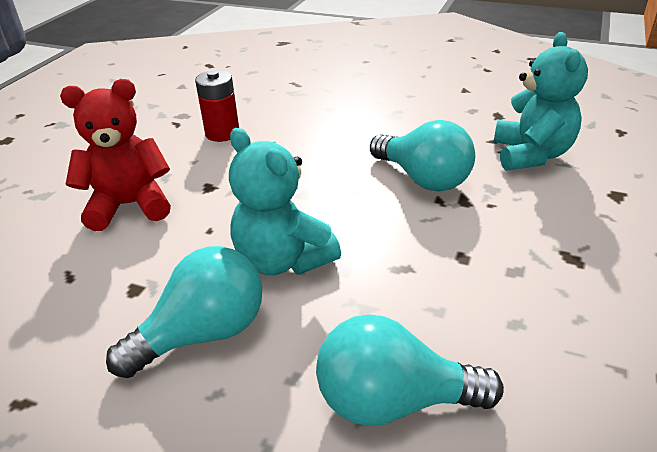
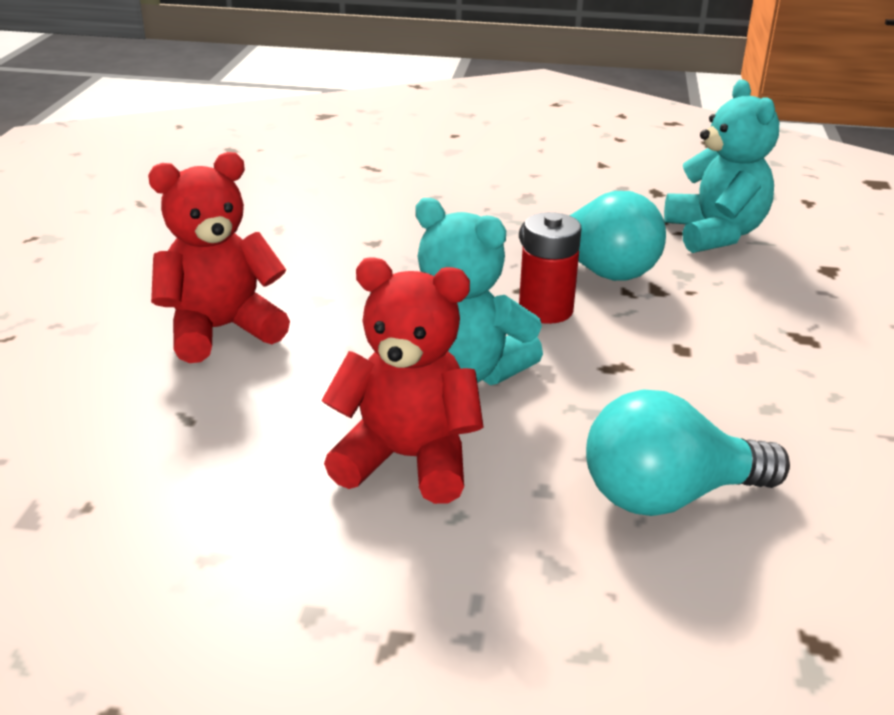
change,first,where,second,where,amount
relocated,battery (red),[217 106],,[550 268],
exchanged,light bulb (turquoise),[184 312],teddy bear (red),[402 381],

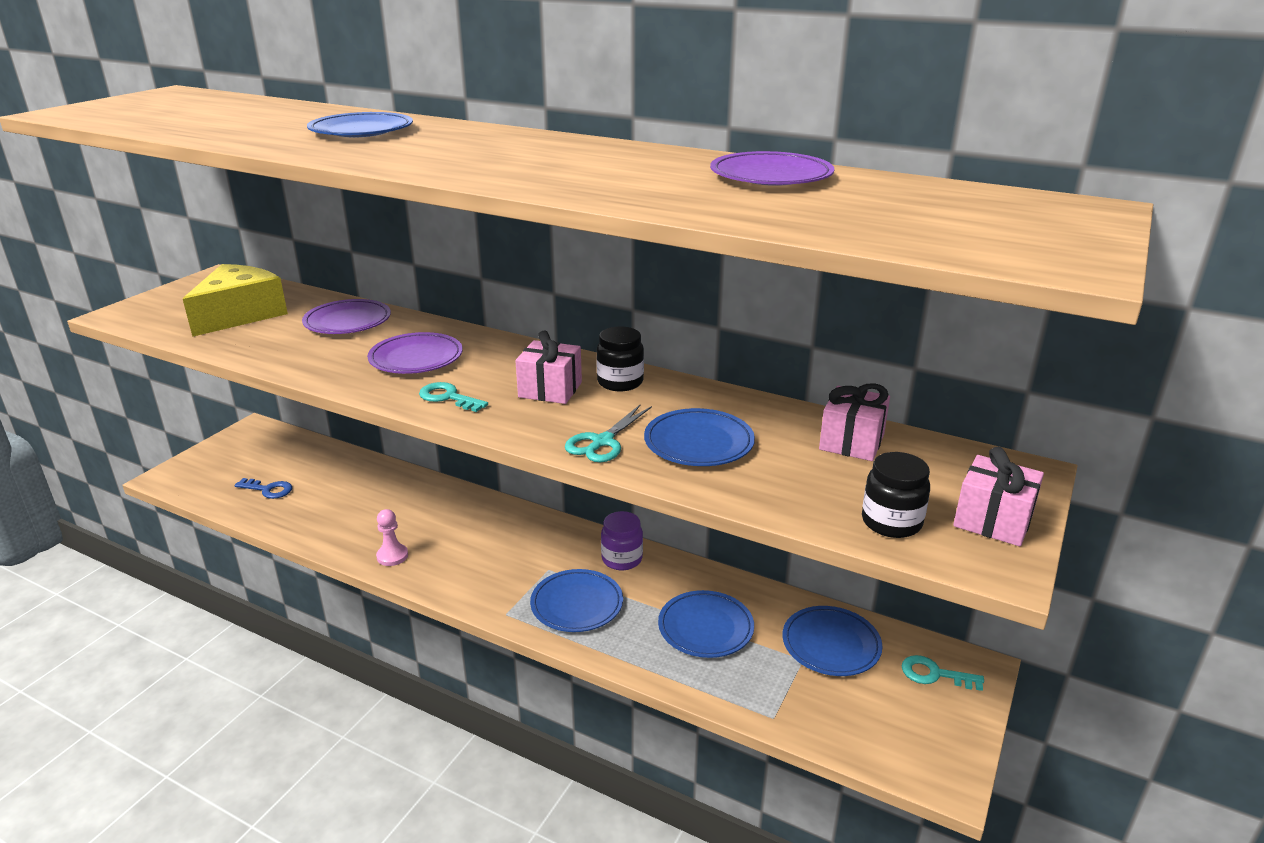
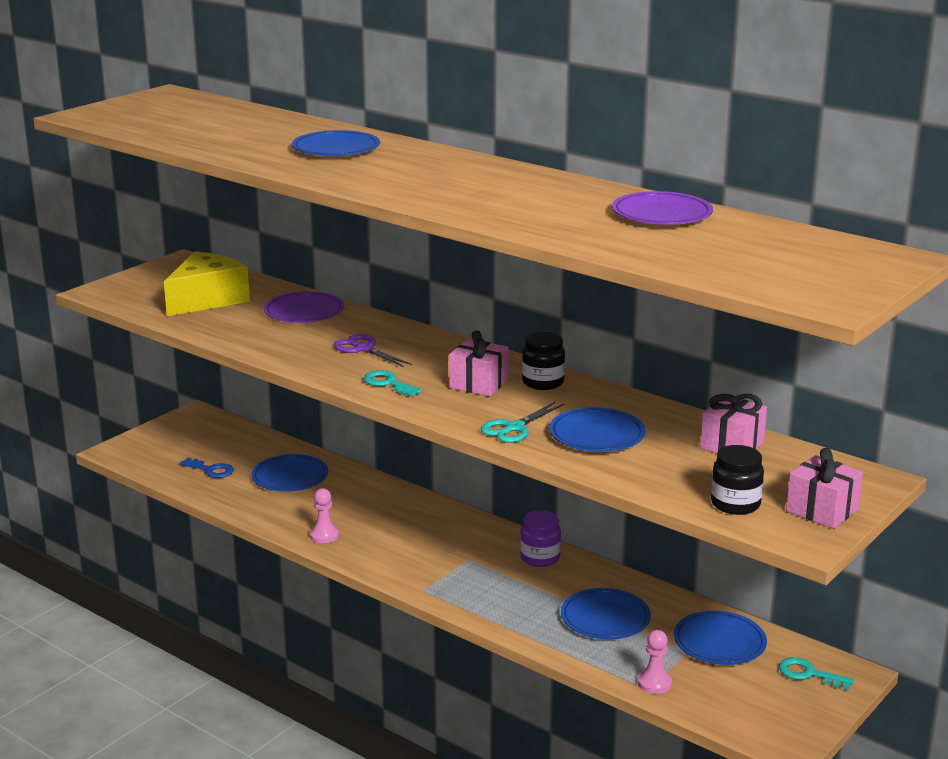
change,first,where,second,where,amount
exchanged,plate (purple),[415 353],scissors (purple),[373 350],
relocated,plate (blue),[576 600],,[290 473],
appeared,,,pawn (pink),[655 662],

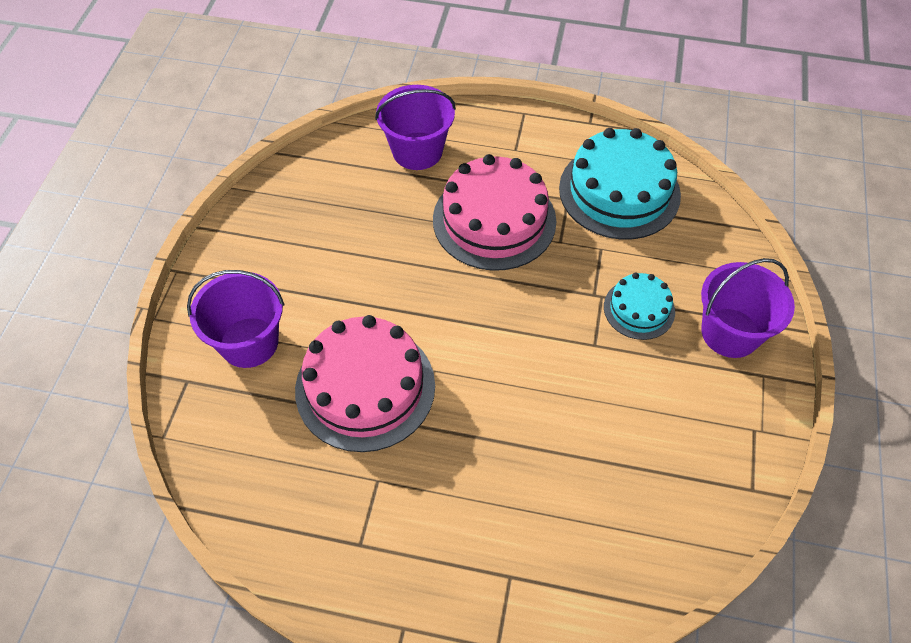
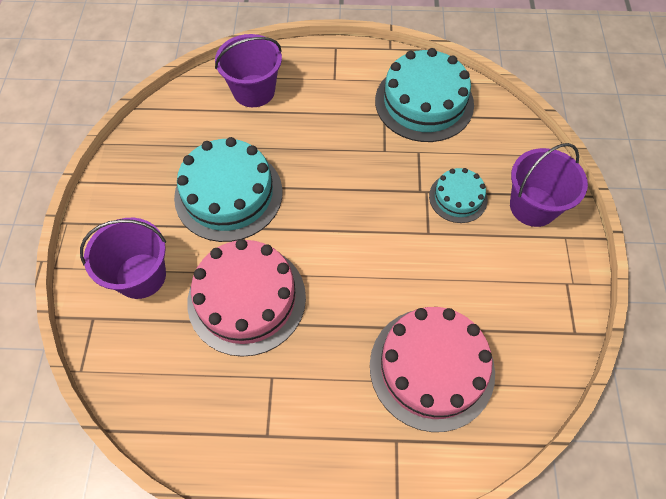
change,first,where,second,where,amount
relocated,cake (pink),[494 212],,[432 369],
appeared,,,cake (turquoise),[228 189],

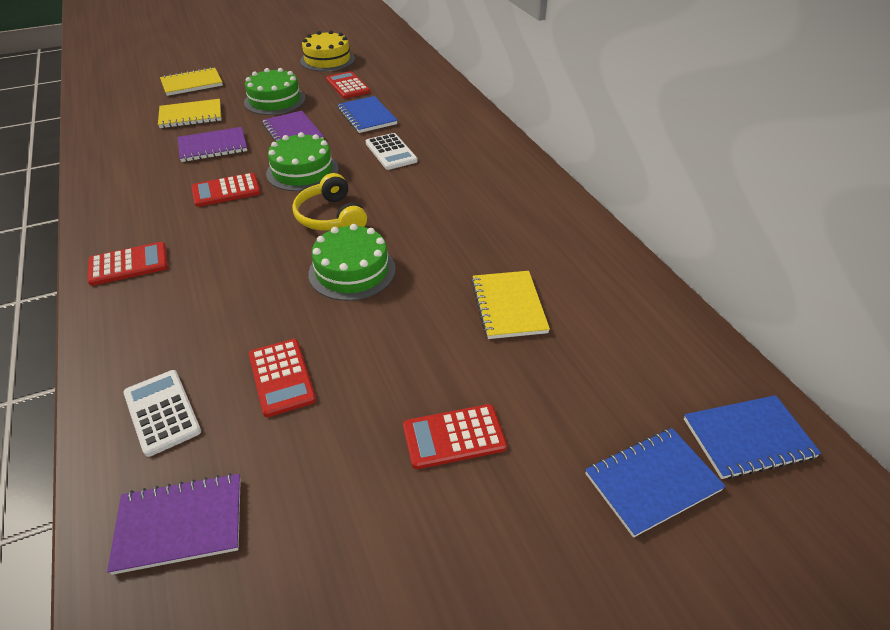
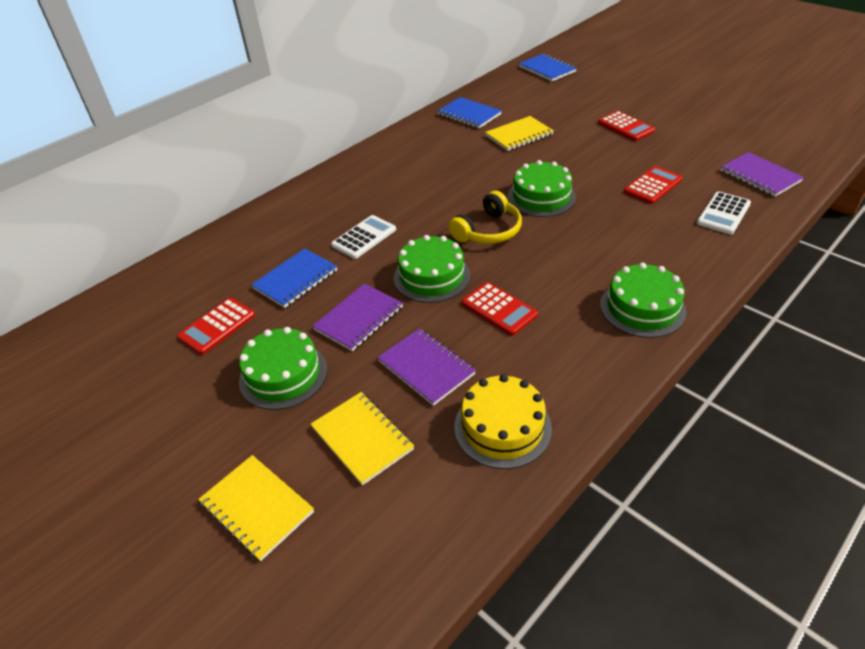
change,first,where,second,where,amount
relocated,cake (yellow),[327 51],,[503 421],
exchanged,calculator (red),[127 264],cake (green),[643 300],
relocated,notebook (blue),[655 483],,[470 113],

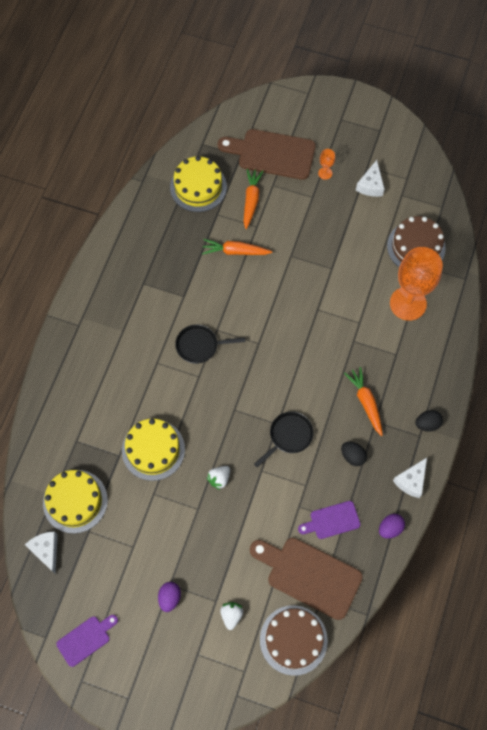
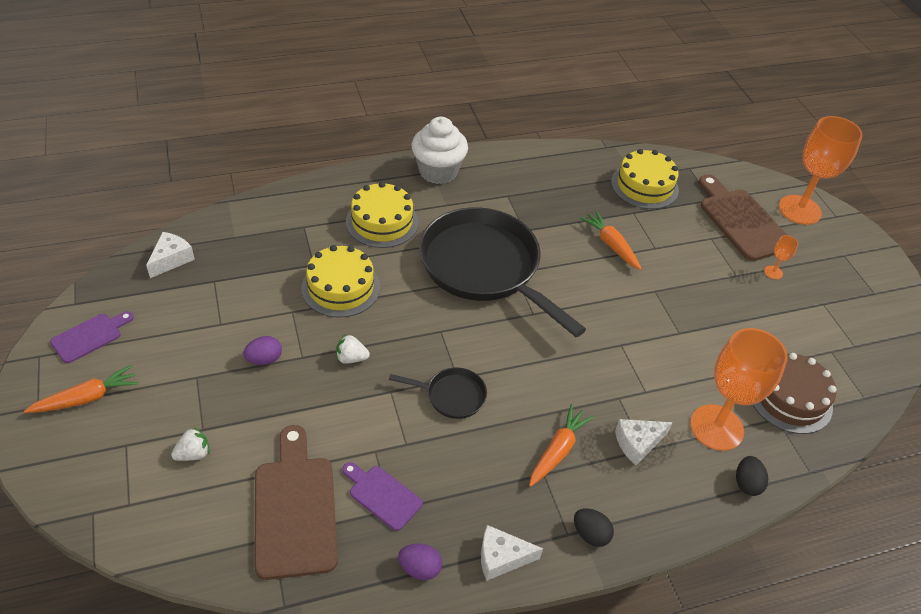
change,first,where,second,where,amount
relocated,cheese (white),[370 178],,[644 442],
relocated,carrot (orange),[253 199],,[81 389],
size,pan (black),[210 344],,[502 272],x2.31
relocated,egg (black),[354 454],,[752 476],
relocated,cake (yellow),[75 502],,[382 215],
relocated,egg (purple),[169 597],,[262 350],
missing,cake (brown),[294 640],,,
spun,cutting board (purple),[87 641],,[92 337],60 degrees counterclockwise
appeared,,,goblet (orange),[821 170],
appeared,,,cupcake (white),[440 150],

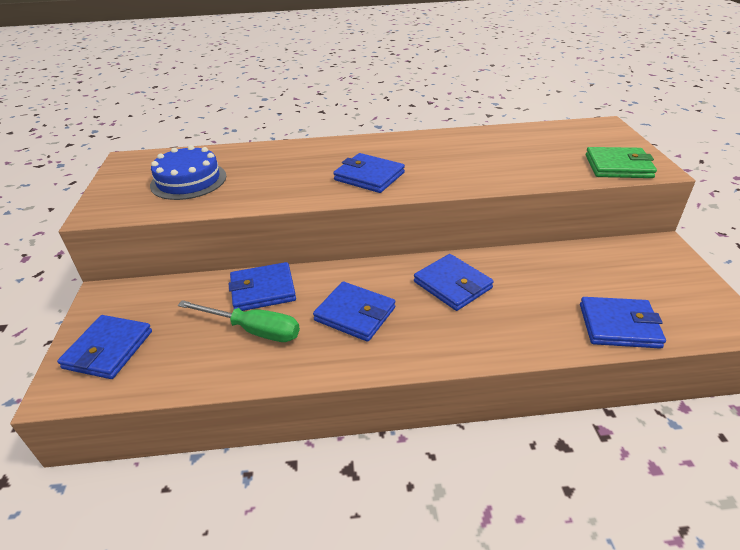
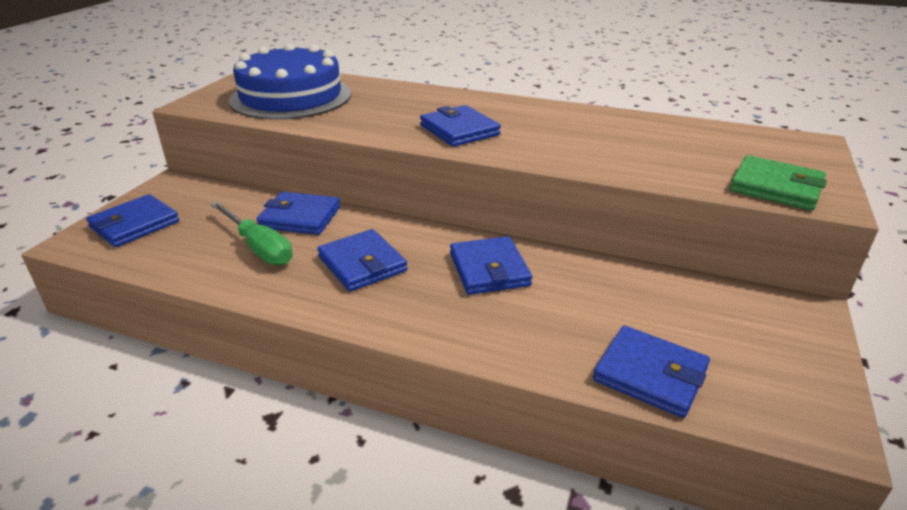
change,first,where,second,where,amount
size,cake (blue),[188 172],,[290 81],x1.54

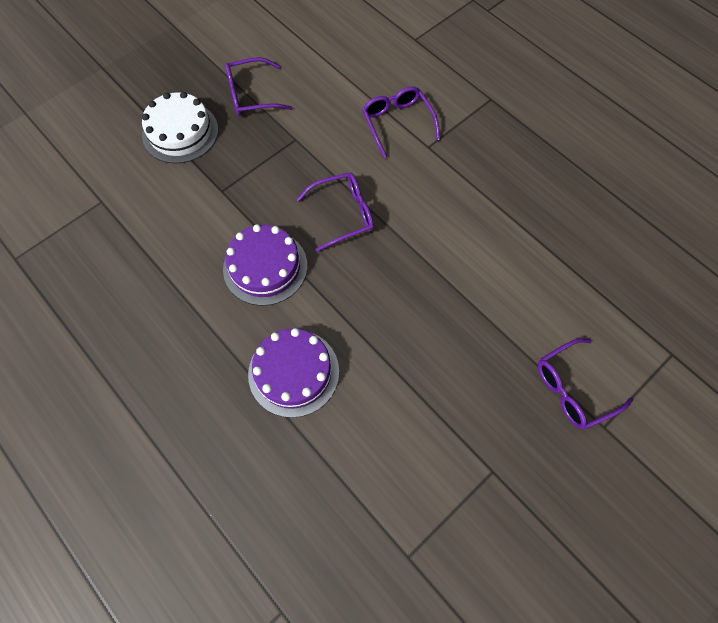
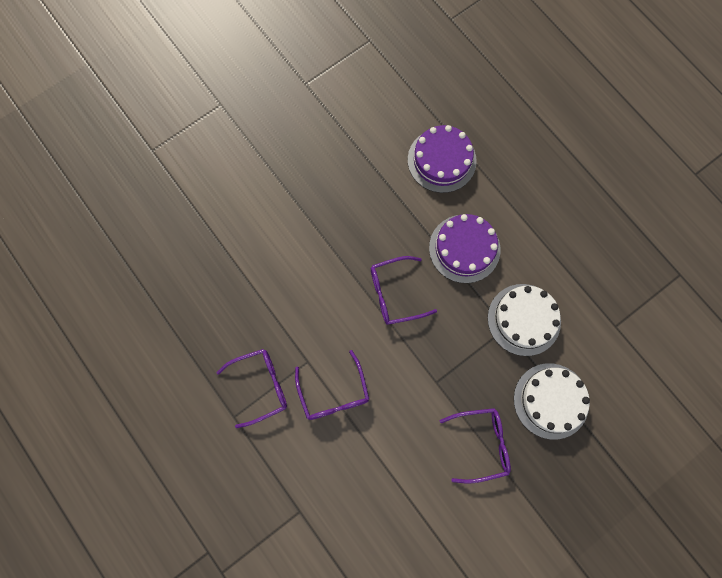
change,first,where,second,where,amount
relocated,glasses (purple),[585 383],,[251 388],
appeared,,,cake (white),[524 320],

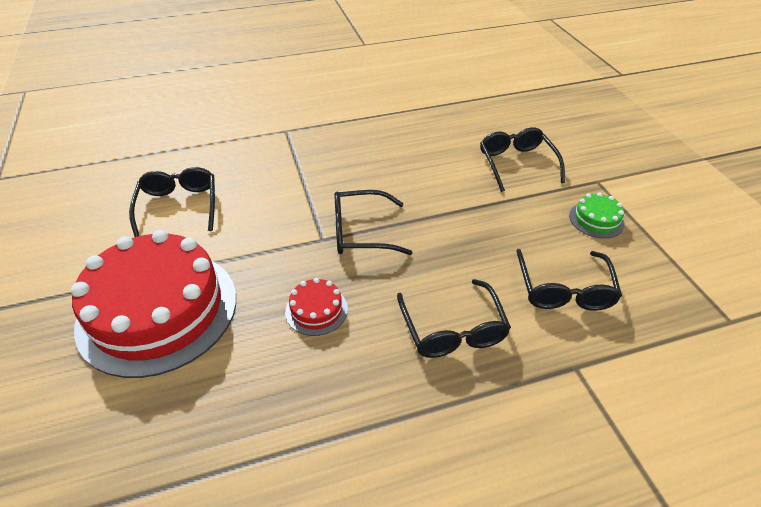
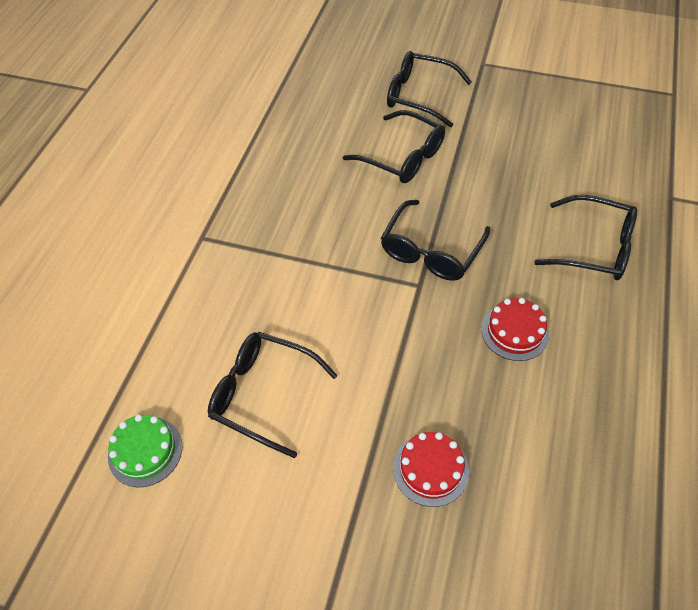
change,first,where,second,where,amount
relocated,cake (green),[597 215],,[145 450],
size,cake (red),[153 304],,[431 469],x0.40
relocated,glasses (black),[569 280],,[394 146],

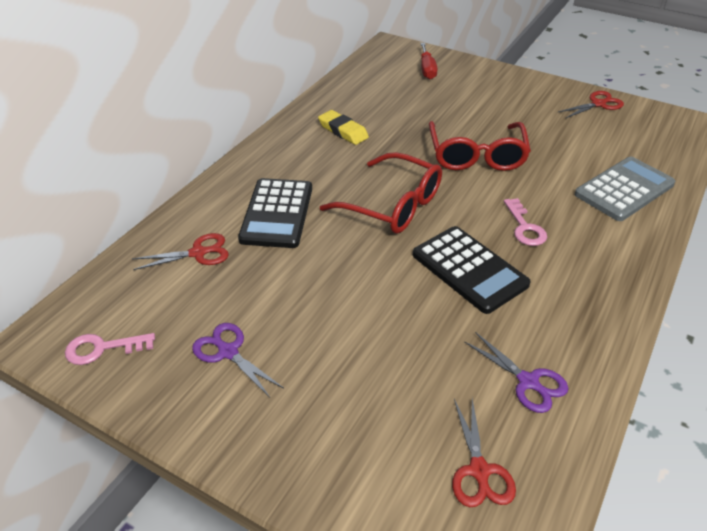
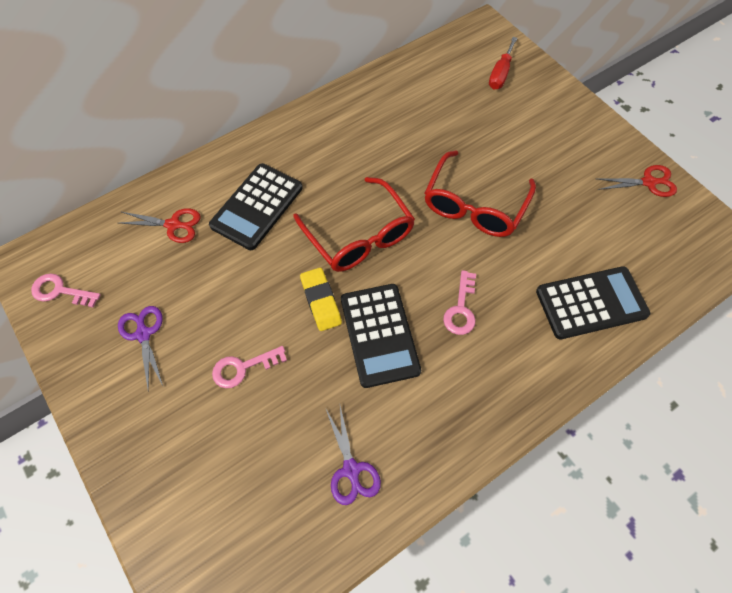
change,first,where,second,where,amount
relocated,eraser (yellow),[343 127],,[321 299],
colour,calculator (grey),[625 189],calculator (black),[593 302],
missing,scissors (red),[484 453],,,
appeared,,,key (pink),[249 367],

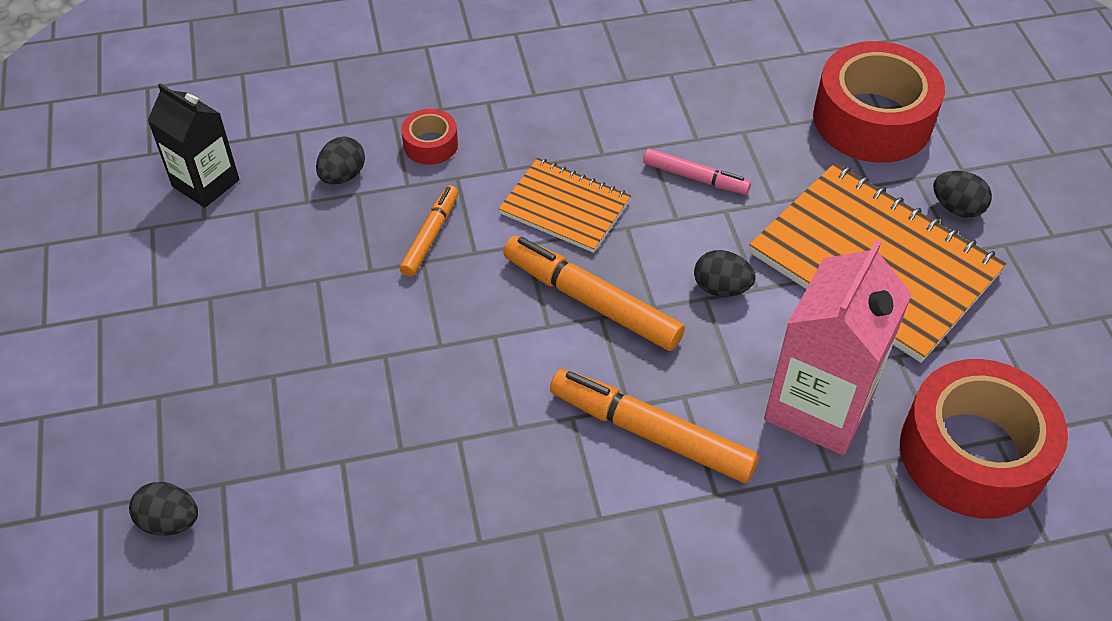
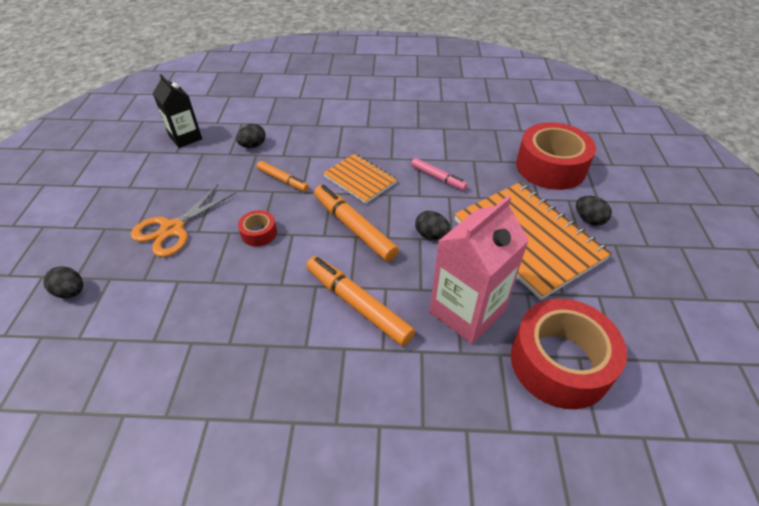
change,first,where,second,where,amount
relocated,tape (red),[429 137],,[257 228],
spun,marker (orange),[428 231],,[283 176],90 degrees clockwise
appeared,,,scissors (orange),[183 220],

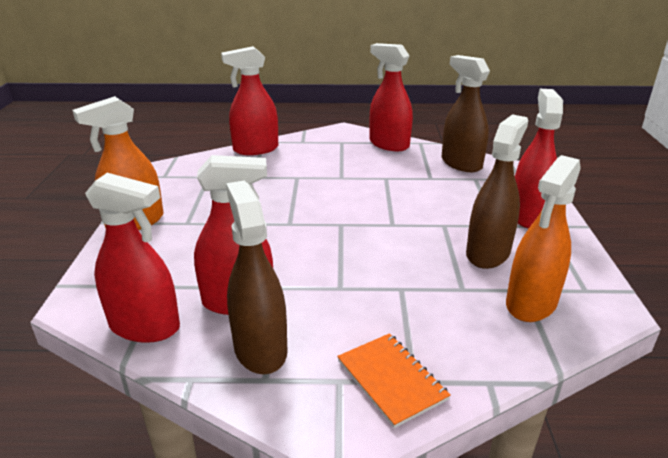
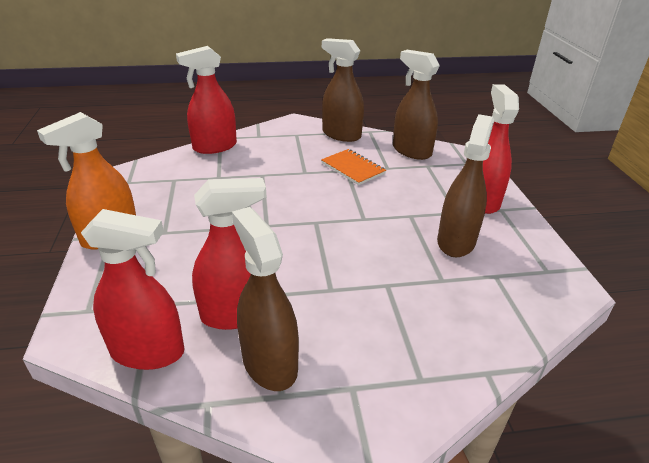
change,first,where,second,where,amount
colour,spray bottle (red),[391 97],spray bottle (brown),[343 90],
missing,spray bottle (orange),[543 238],,,
relocated,notebook (orange),[394 380],,[353 167],

